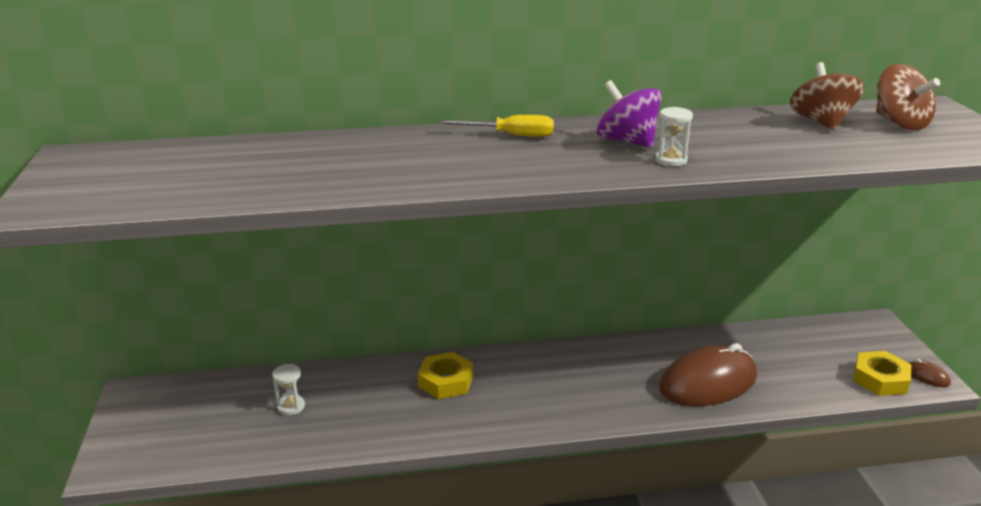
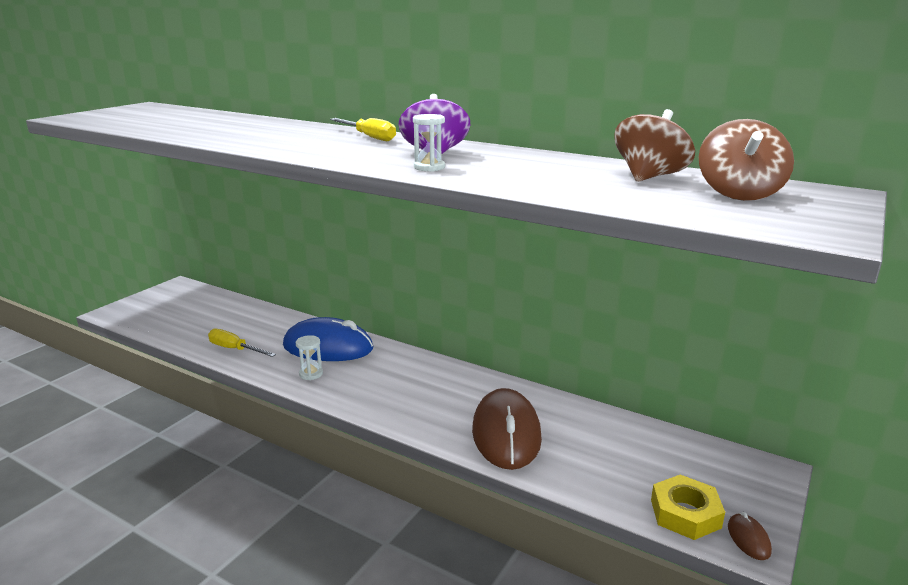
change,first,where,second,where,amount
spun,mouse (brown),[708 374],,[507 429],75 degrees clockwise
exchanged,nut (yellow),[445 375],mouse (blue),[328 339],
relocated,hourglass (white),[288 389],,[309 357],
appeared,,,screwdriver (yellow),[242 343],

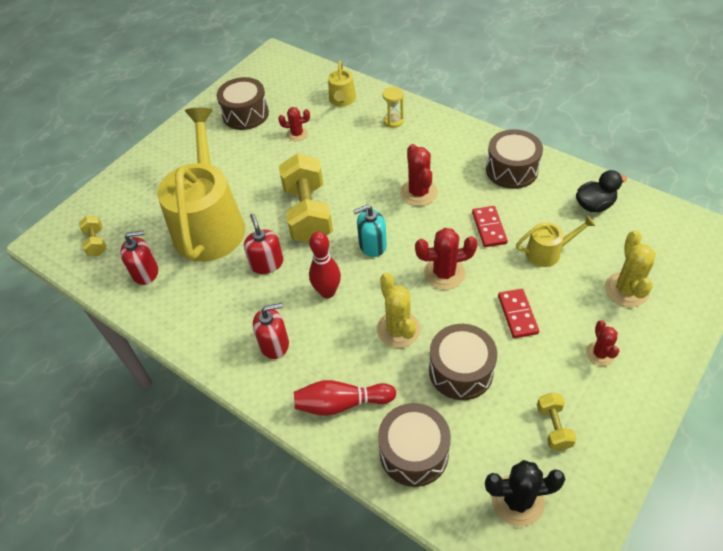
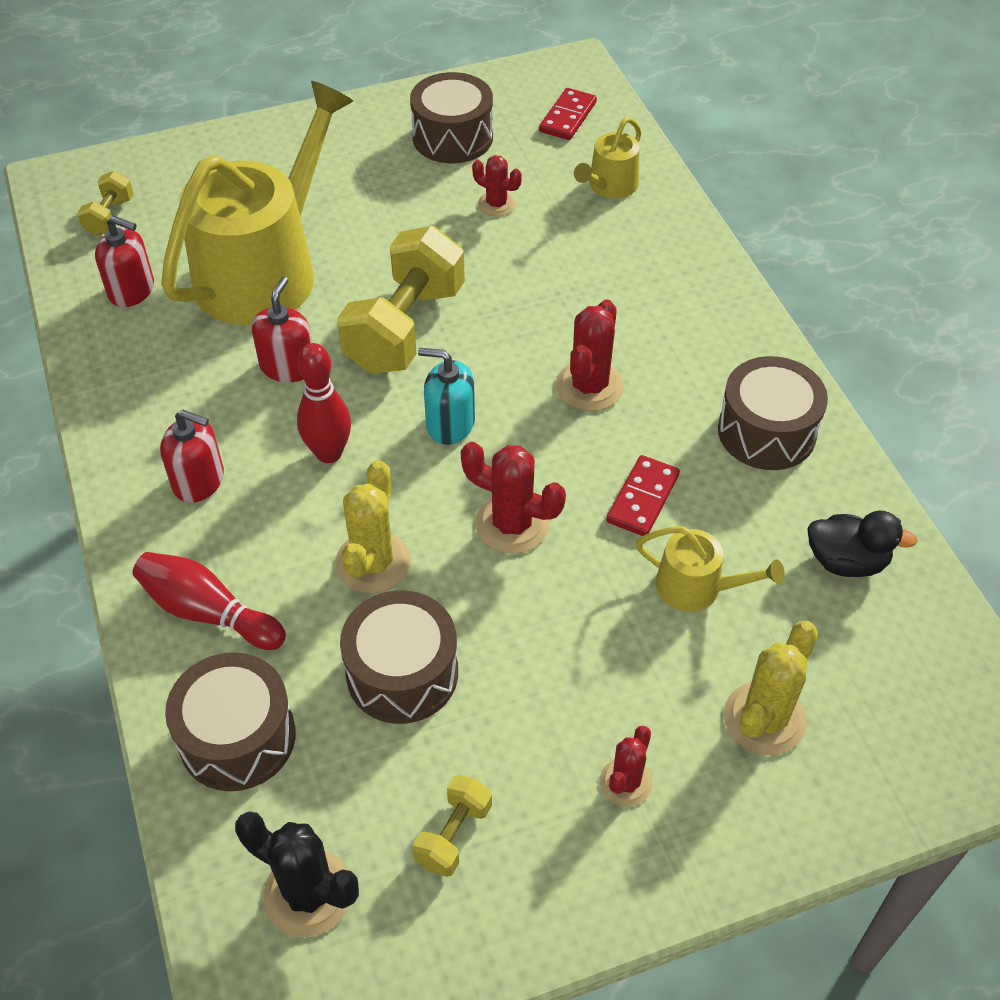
change,first,where,second,where,amount
missing,hourglass (yellow),[393 107],,,
relocated,domino (red),[518 313],,[568 114],

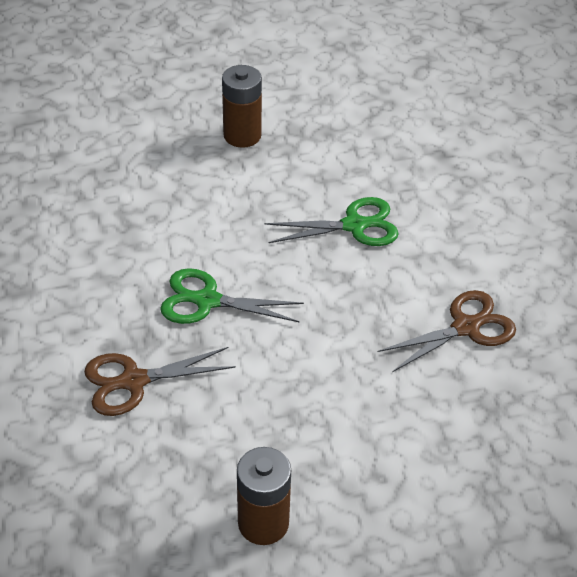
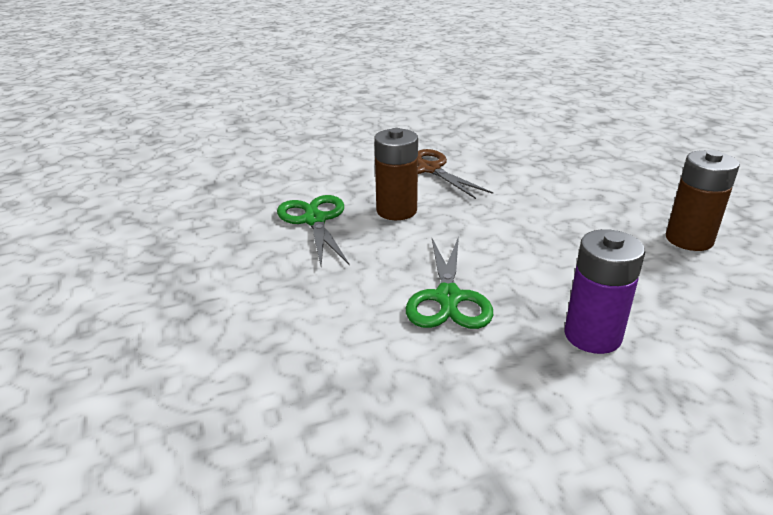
change,first,where,second,where,amount
relocated,battery (brown),[242 106],,[396 174],
exchanged,scissors (brown),[160 381],battery (purple),[604 291],

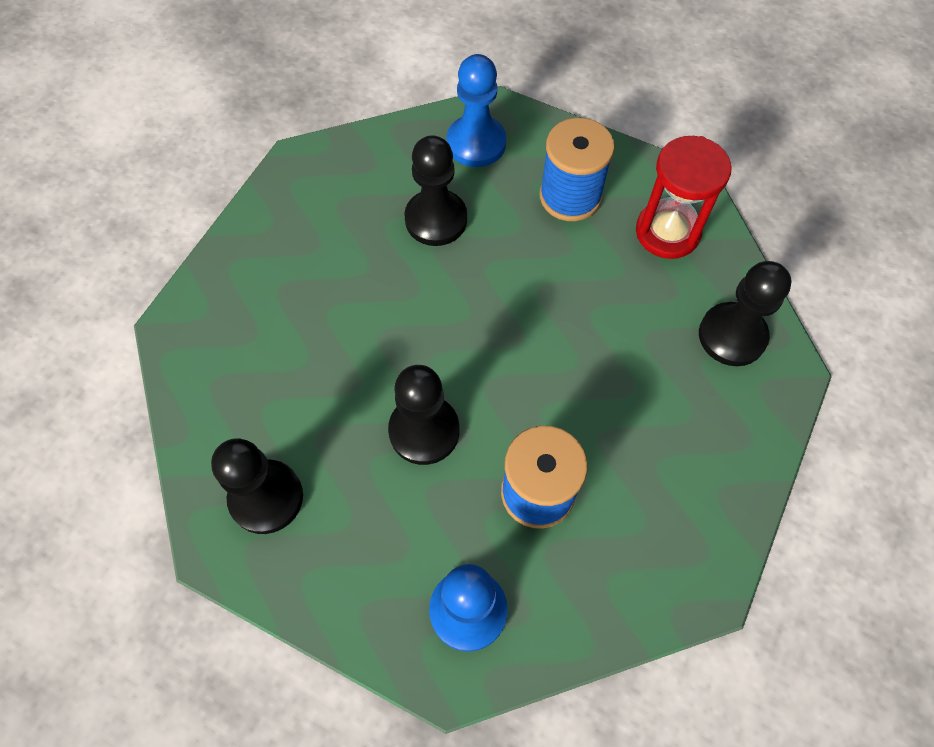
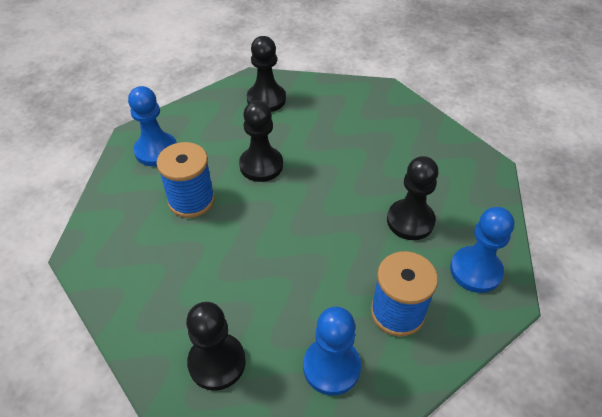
change,first,where,second,where,amount
exchanged,hourglass (red),[684 197],pawn (blue),[332 351],

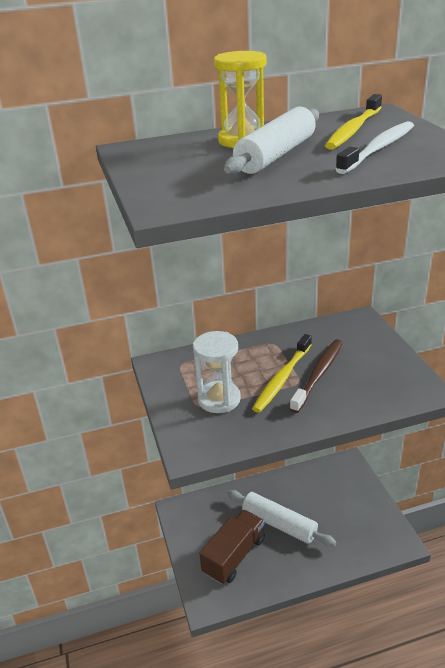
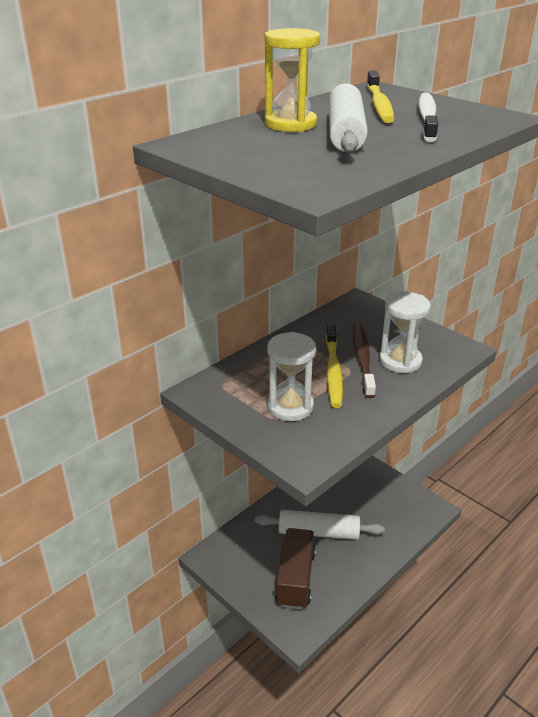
change,first,where,second,where,amount
appeared,,,hourglass (white),[405 333],

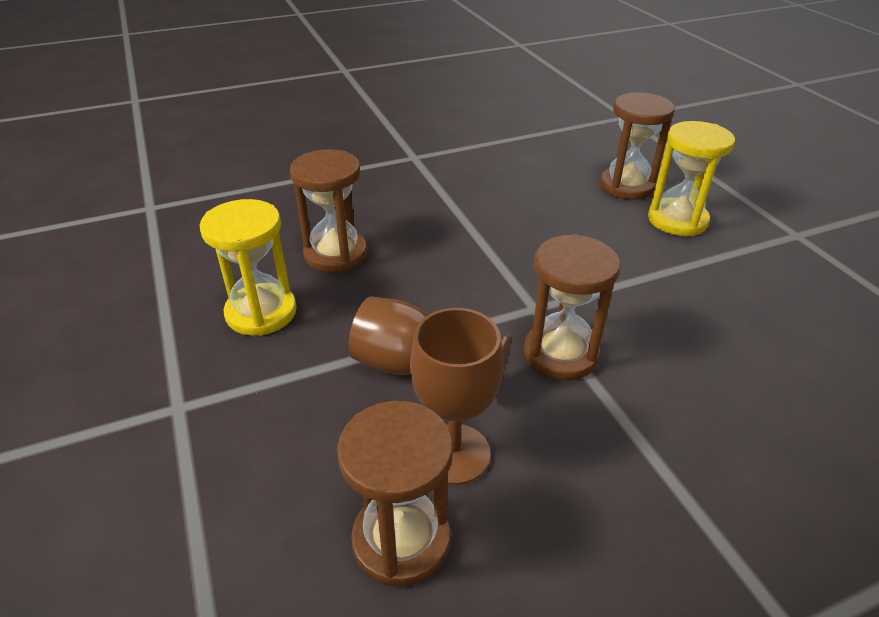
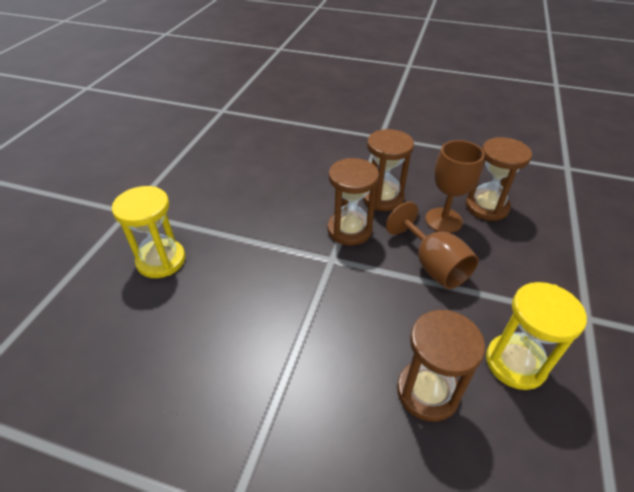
change,first,where,second,where,amount
relocated,hourglass (brown),[637 146],,[388 170],

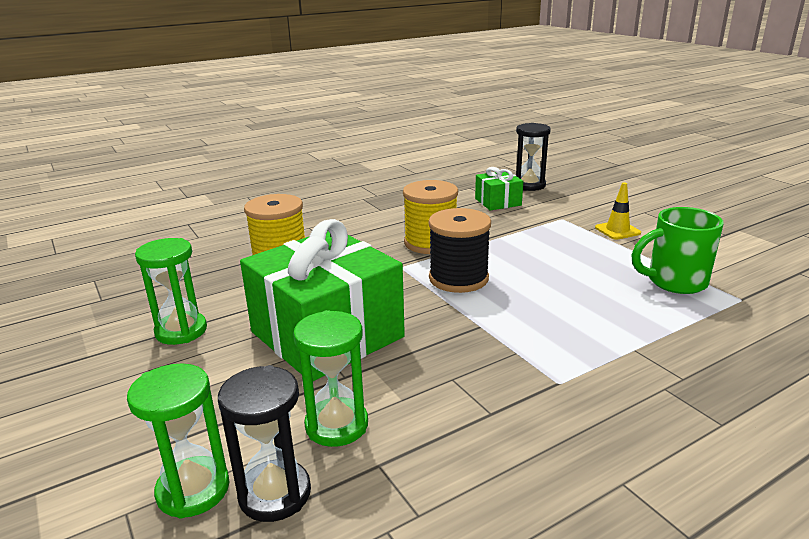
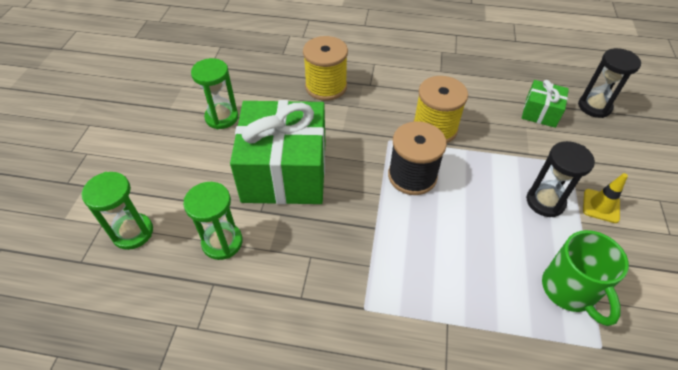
change,first,where,second,where,amount
spun,mug (green),[677 250],,[585 278],135 degrees counterclockwise
relocated,hourglass (black),[264 443],,[560 179],

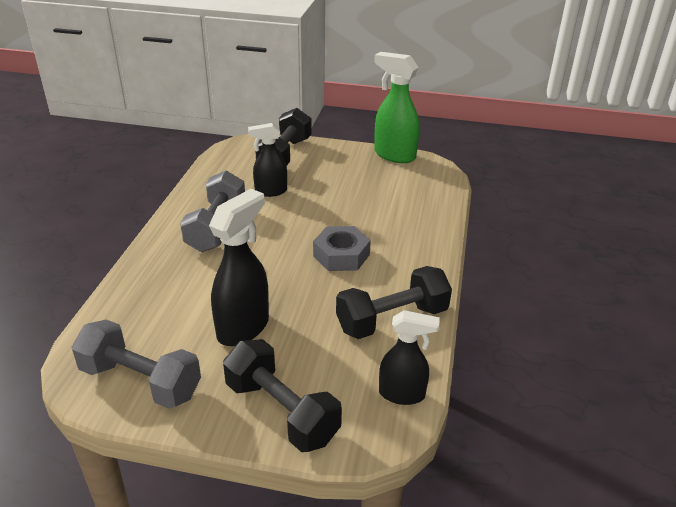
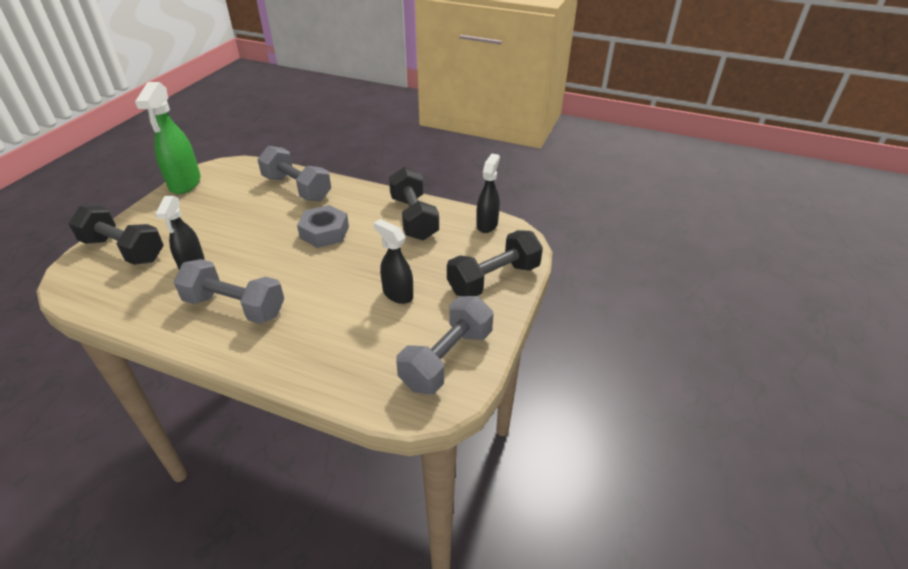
change,first,where,second,where,amount
spun,spray bottle (green),[397 107],,[168 138],45 degrees counterclockwise
size,spray bottle (black),[239 267],,[393 261],x0.65
appeared,,,dumbbell (grey),[294 173],

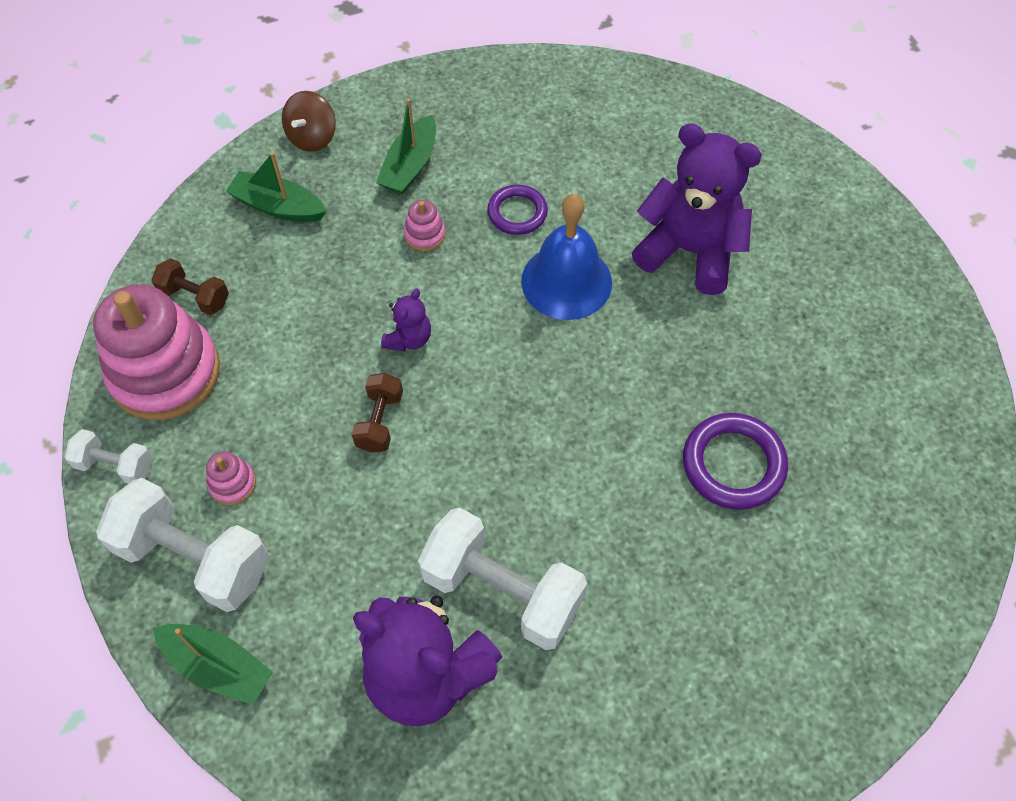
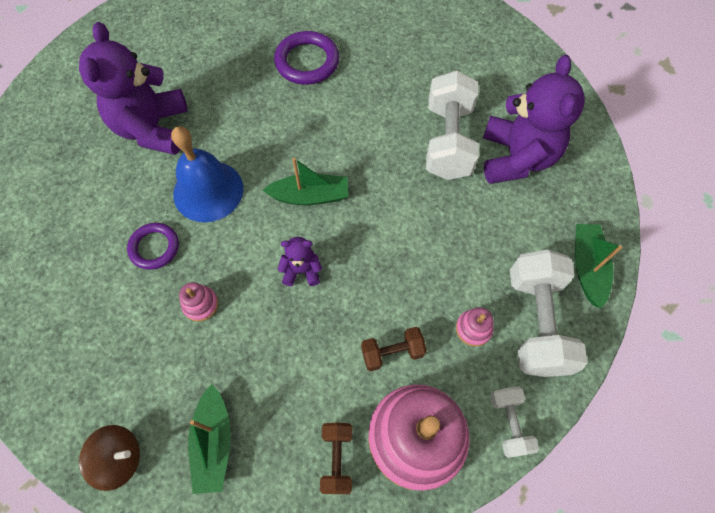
change,first,where,second,where,amount
relocated,boat (green),[406 146],,[305 182],
relocated,dumbbell (brown),[377 413],,[394 349],

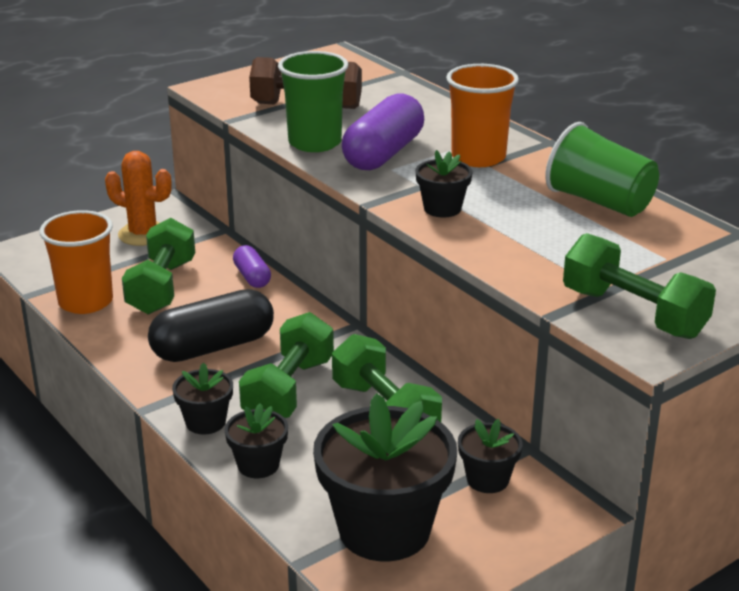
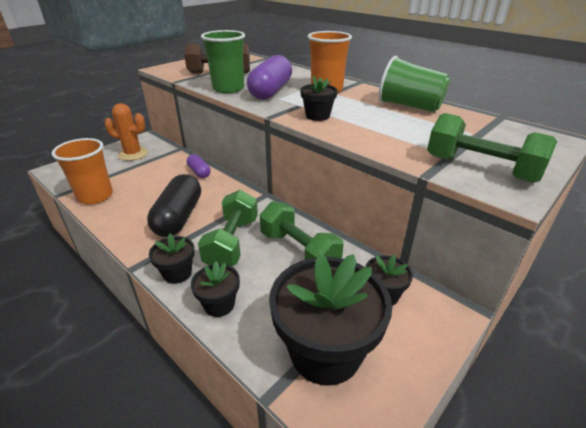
change,first,where,second,where,amount
missing,dumbbell (green),[158 266],,,
spun,capsule (black),[211 325],,[174 205],45 degrees counterclockwise

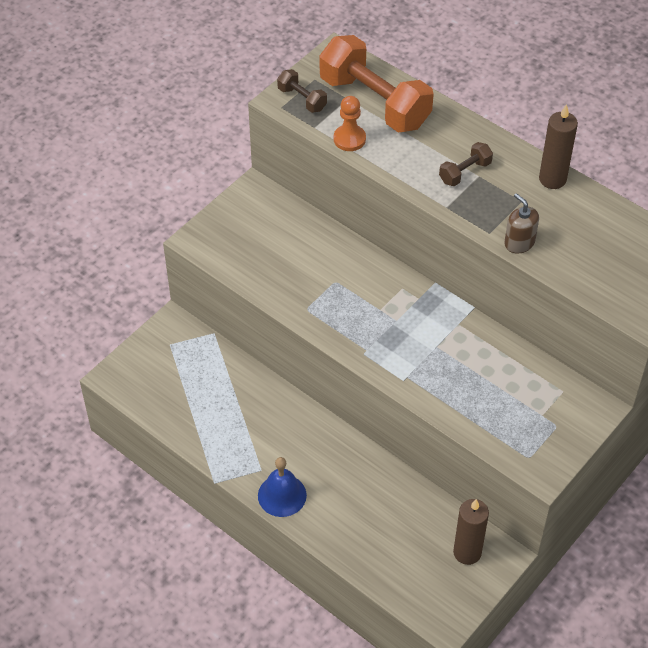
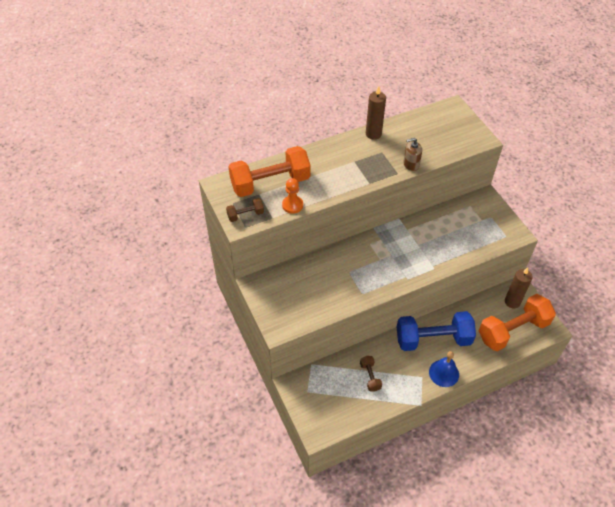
change,first,where,second,where,amount
relocated,dumbbell (brown),[466 164],,[371 374],
appeared,,,dumbbell (orange),[517 322],
appeared,,,dumbbell (blue),[436 331],

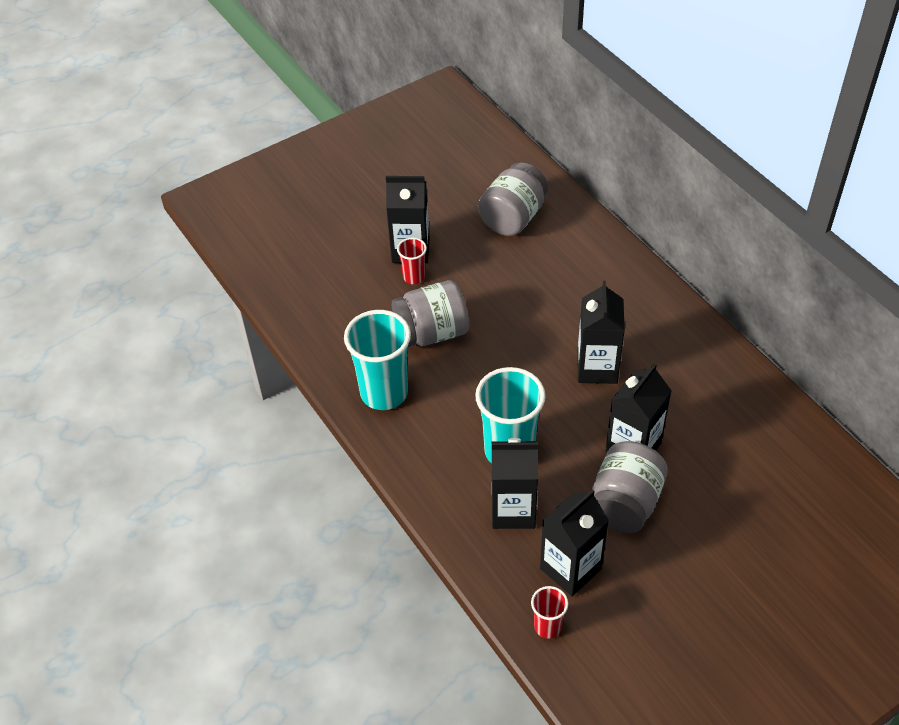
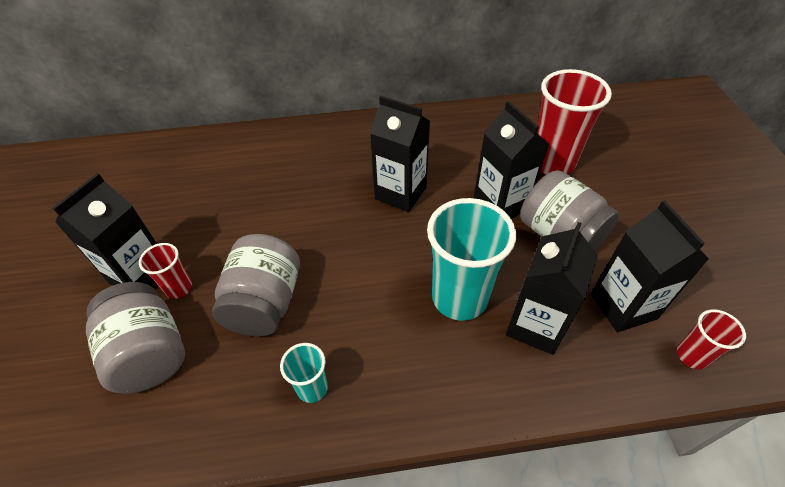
change,first,where,second,where,amount
relocated,jar (grey),[513 199],,[135 338],
size,cup (turquoise),[377 360],,[304 373],x0.50
appeared,,,cup (red),[574 121],

